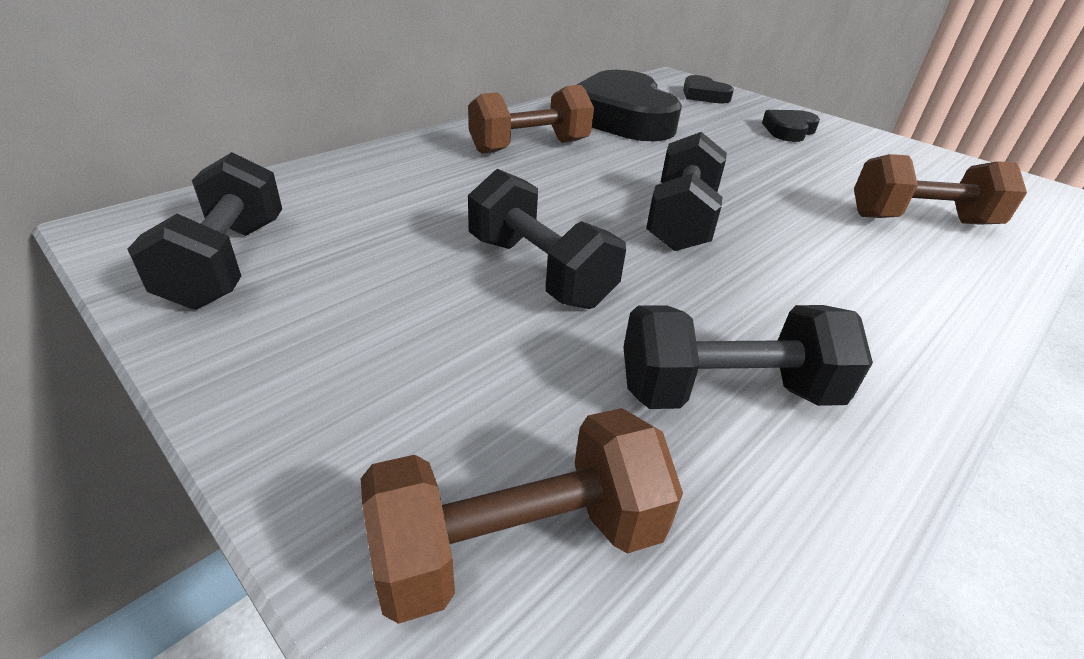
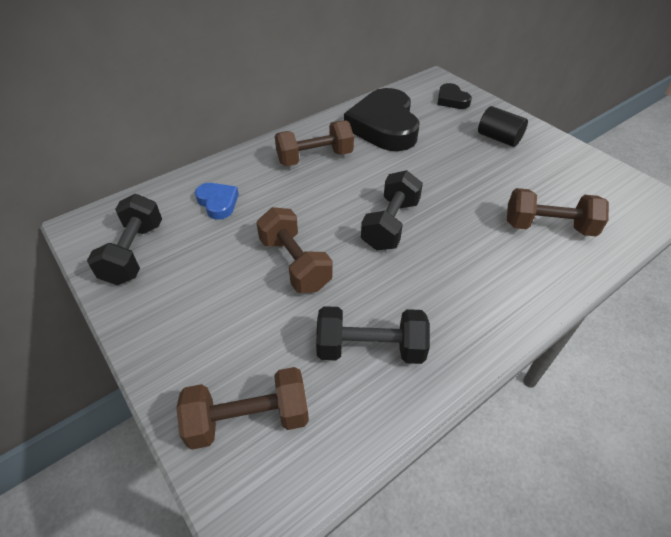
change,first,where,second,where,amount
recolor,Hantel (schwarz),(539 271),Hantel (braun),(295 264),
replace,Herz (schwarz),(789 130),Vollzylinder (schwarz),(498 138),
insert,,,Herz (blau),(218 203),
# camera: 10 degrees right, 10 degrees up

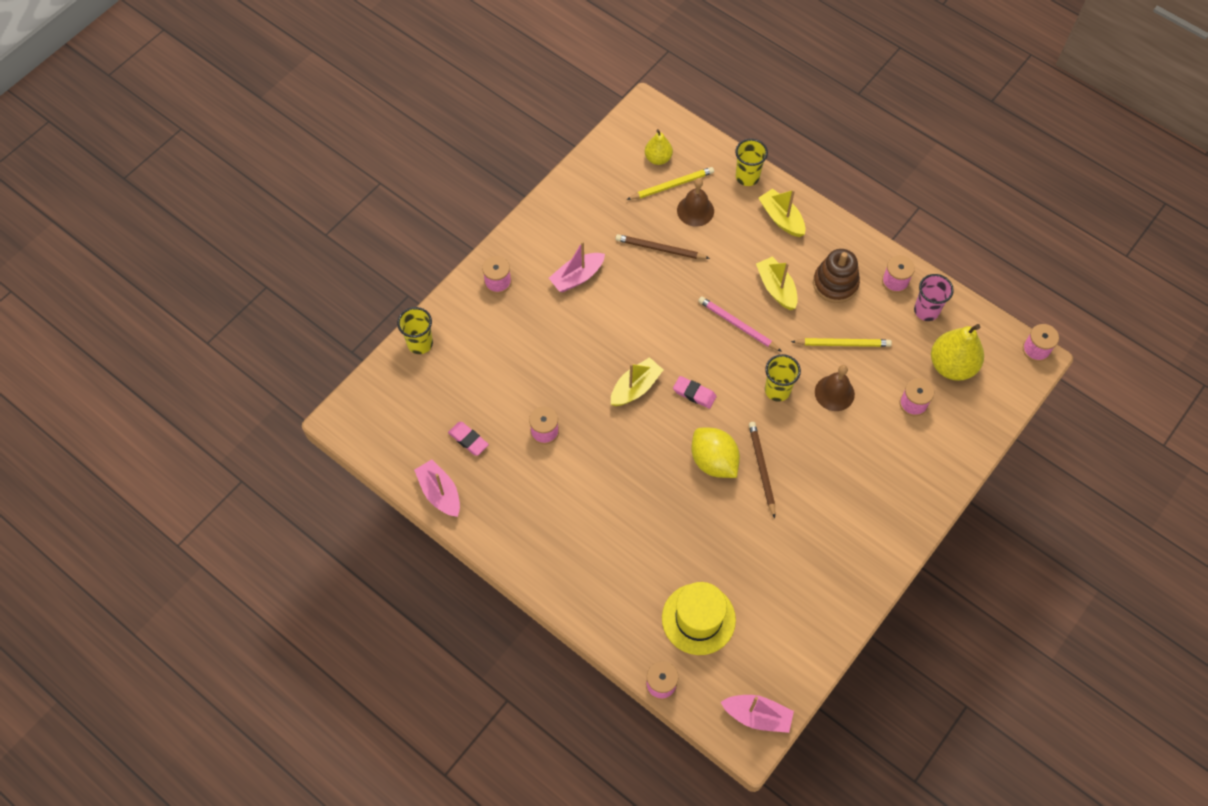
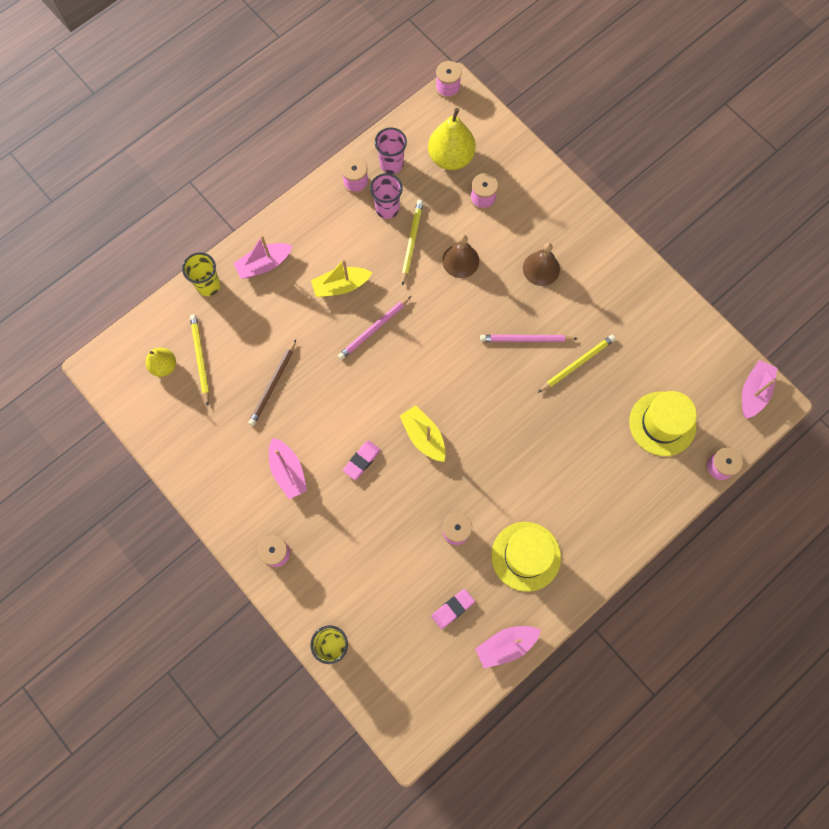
change,first,where,second,where,amount
move,Radiergummi (rosa),(694 394),,(362 461),
move,Glocke (braun),(695 210),,(541 268),
delete,Zitrone (gelb),(713 461),,,
recolor,Bleistift (braun),(761 469),Bleistift (rosa),(526 339),
recolor,Boot (gelb),(781 218),Boot (rosa),(264 264),
delete,Becher (gelb),(777 390),,,
delete,Stapelspielzeug (braun),(835 283),,,
insert,,,Becher (rosa),(387 208),
insert,,,Hut (gelb),(526 556),
insert,,,Bleistift (gelb),(577 364),
# camera: 80 degrees left, 10 degrees up

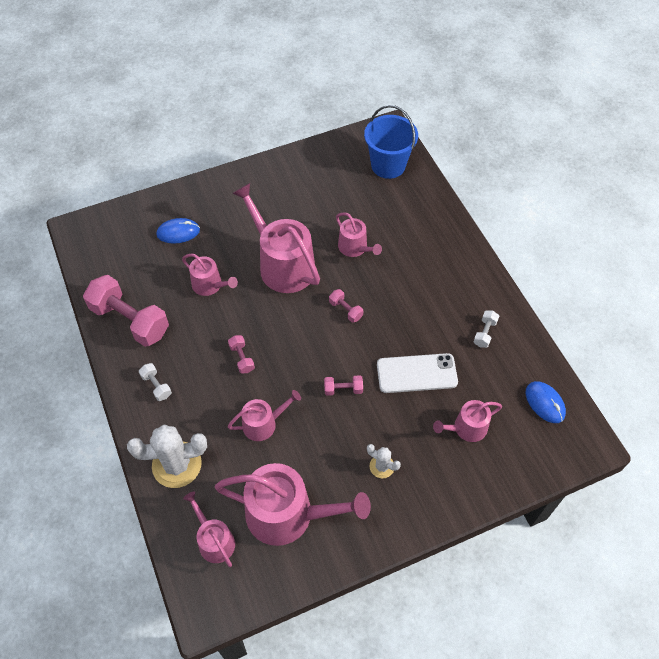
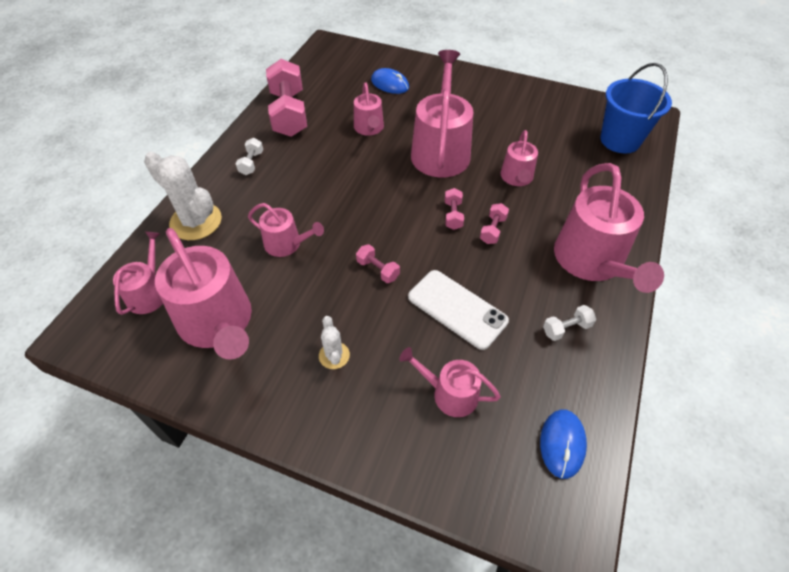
change,first,where,second,where,amount
move,Hantel (rosa),(242 358),,(492 230),
insert,,,Gießkanne (rosa),(592 261),
# camera: 45 degrees right, 5 degrees down

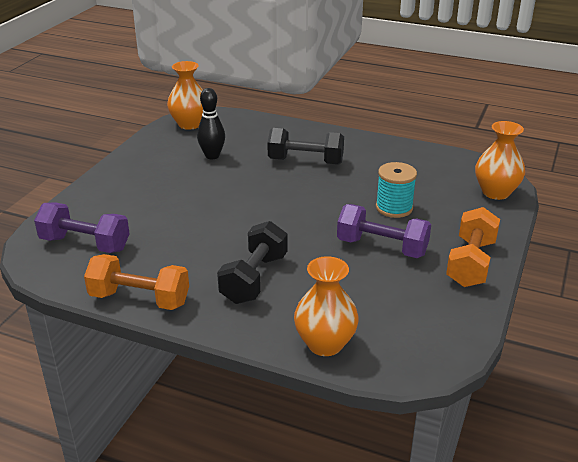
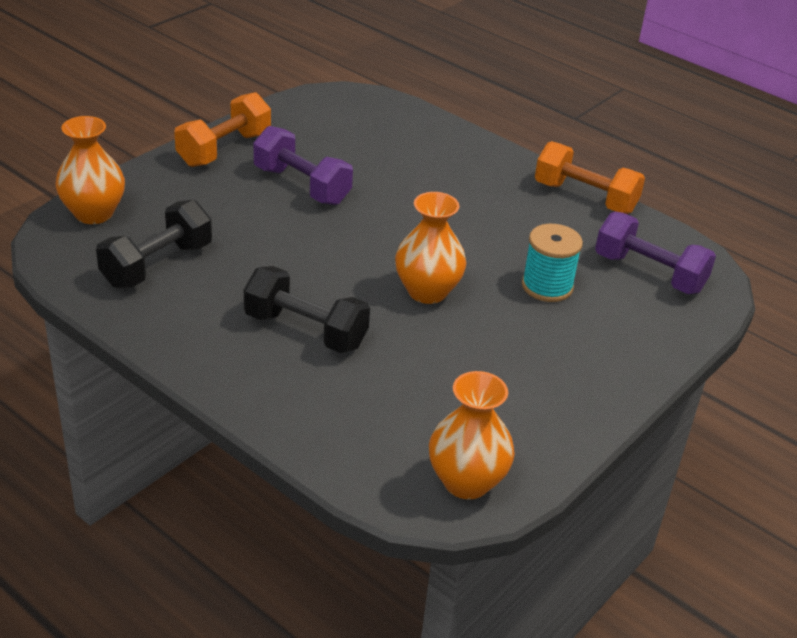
change,first,where,second,where,amount
delete,Bowlingkegel (schwarz),(212 156),,,
move,Hantel (schwarz),(254 279),,(157 265),
move,Vase (orange),(325 344),,(427 291),
move,Garnrolle (türkis),(394 208),,(547 286),
# camera: 165 degrees left, 5 degrees up

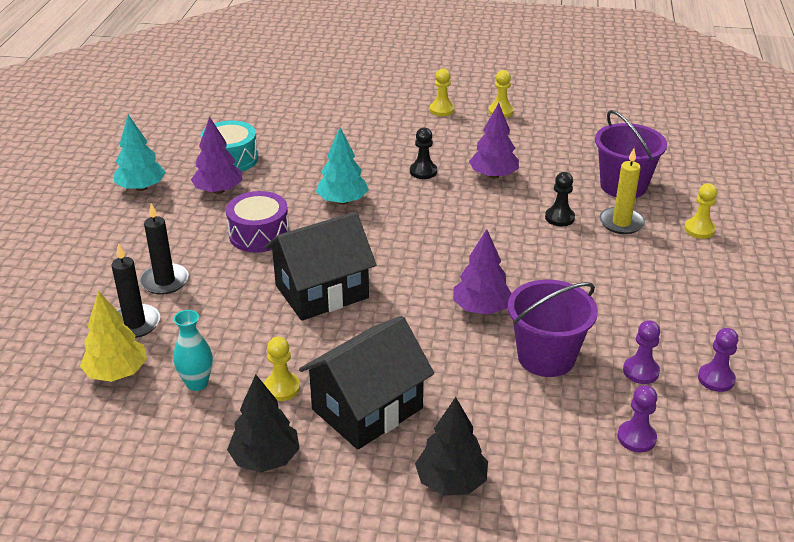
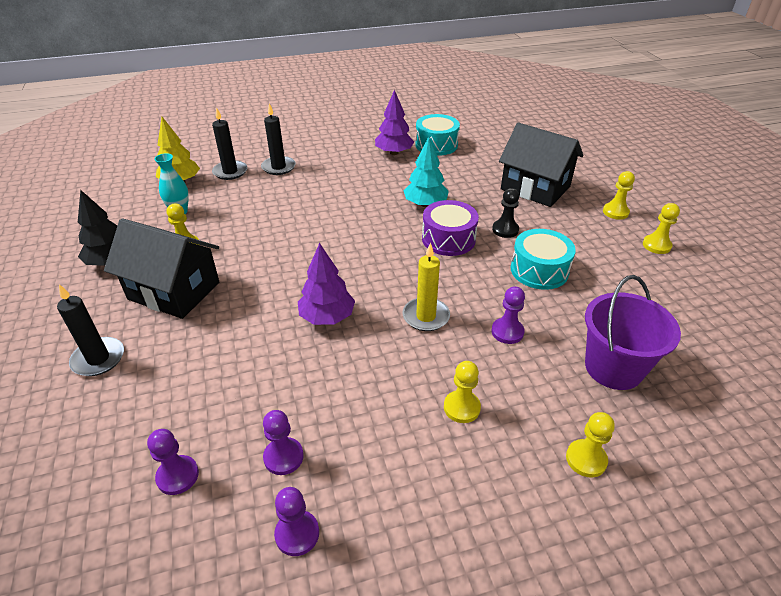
change,first,where,second,where,amount
delete,Baum (türkis),(141 188),,,
move,Trommel (lila),(259 234),,(448 239),
move,Haus (schwarz),(322 291),,(535 188),
replace,Baum (schwarz),(451 482),Kerze (schwarz),(98 359),
replace,Baum (lila),(493 175),Trommel (türkis),(539 270),
delete,Eimer (lila),(546 357),,,
recolor,Bauer (schwarz),(559 218),Bauer (lila),(507 332),
move,Kerze (gelb),(621 223),,(426 316),
insert,,,Bauer (gelb),(461 407),
# camera: 65 degrees right, 5 degrees up

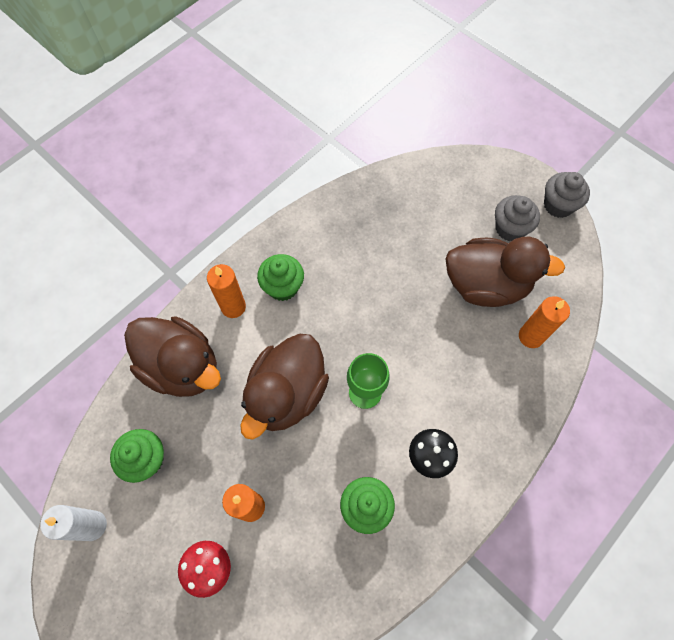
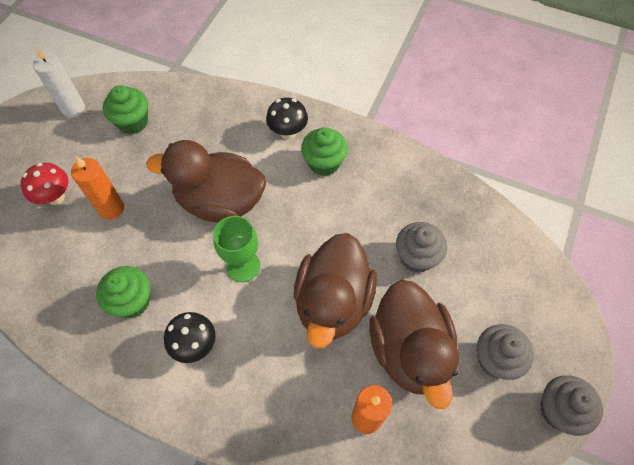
change,first,where,second,where,amount
move,Ente (braun),(182 367),,(333 302),
replace,Kerze (orange),(233 307),Pilz (schwarz),(288 132),
insert,,,Muffin (grau),(416 257),
# camera: 70 degrees right, 5 degrees down

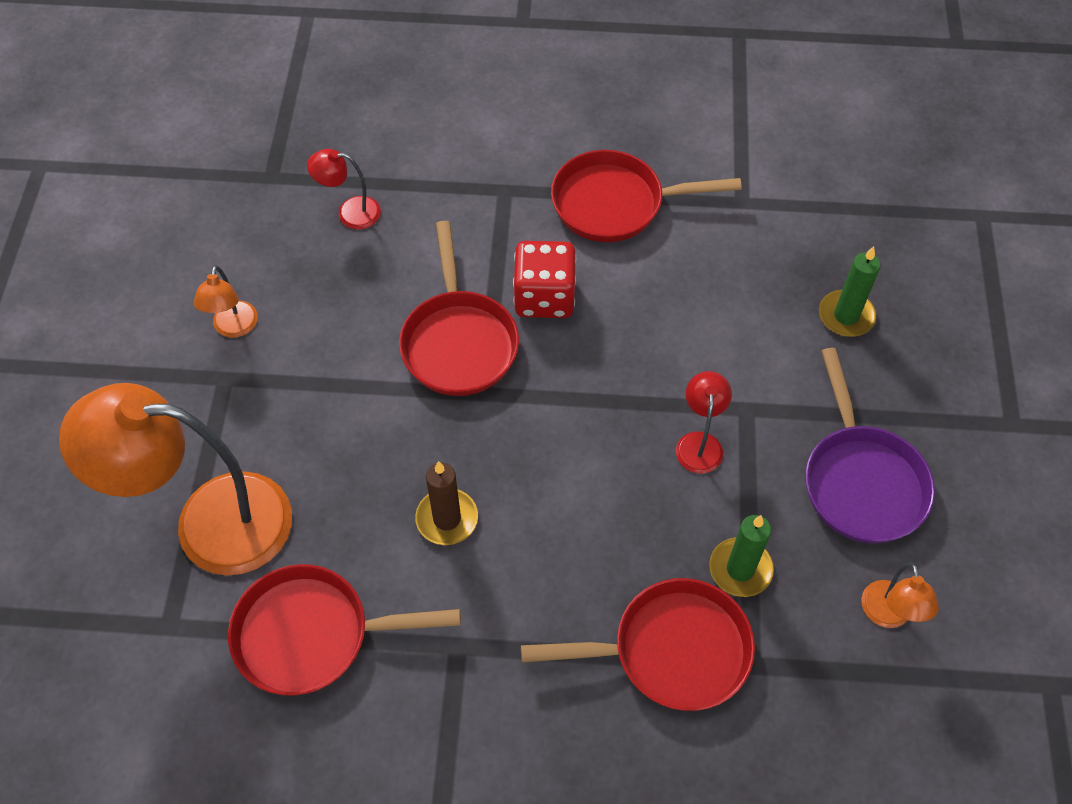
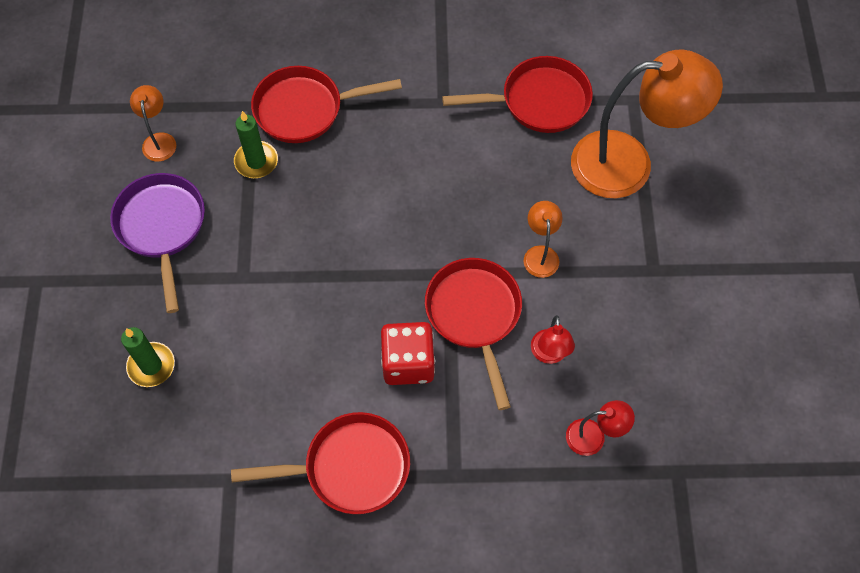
change,first,where,second,where,amount
move,Lampe (orange),(233 328),,(540 254),
delete,Kerze (braun),(447 518),,,
move,Lampe (rot),(699 443),,(549 354),
# camera: 175 degrees right, 5 degrees up

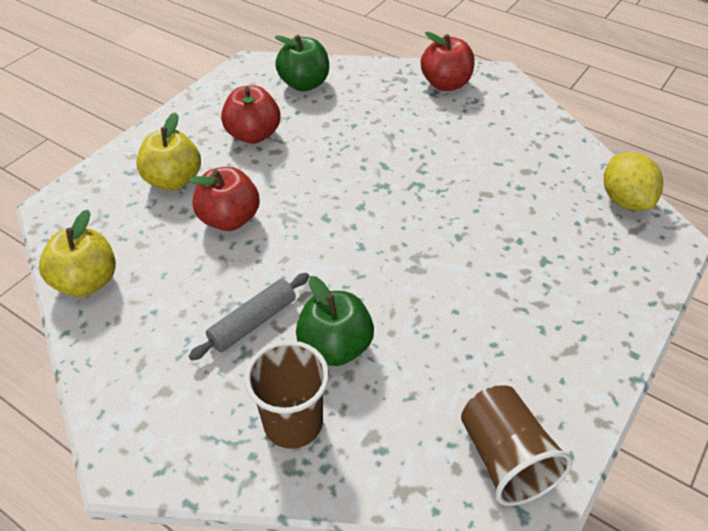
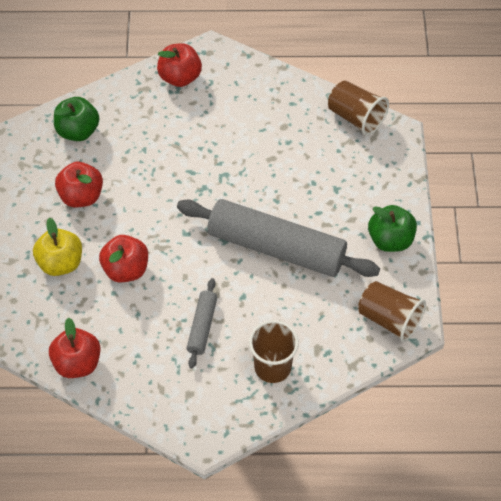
change,first,where,second,where,amount
recolor,Apfel (gelb),(87 282),Apfel (rot),(77 363),
move,Apfel (grün),(335 347),,(390 240),
replace,Zitrone (gelb),(625 200),Becher (braun),(356 117),
insert,,,Nudelholz (grau),(276 247),
# camera: 35 degrees left, 10 degrees up

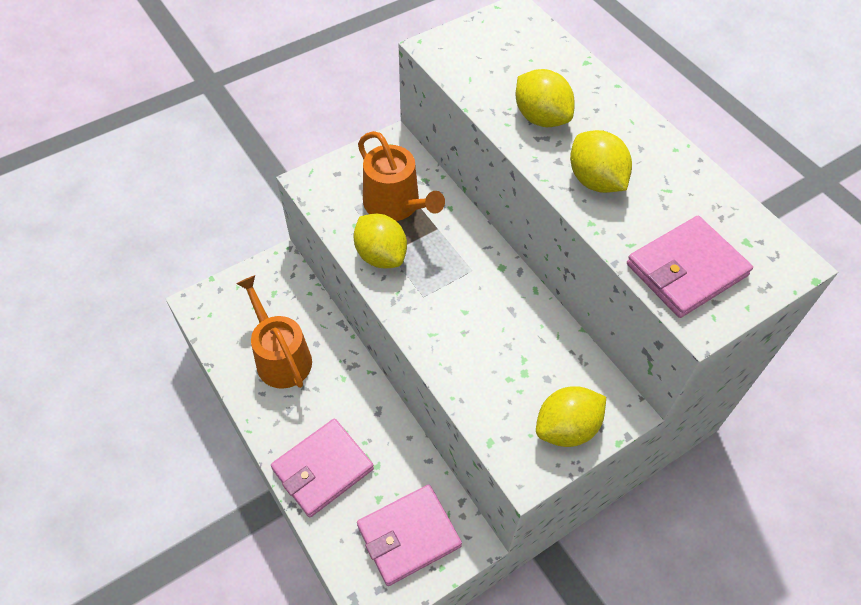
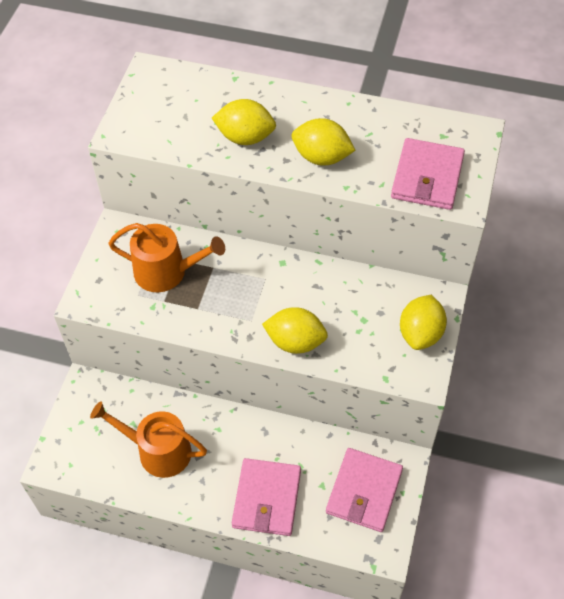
change,first,where,second,where,amount
move,Zitrone (gelb),(381 255),,(295 342),
# camera: 40 degrees left, 0 degrees up

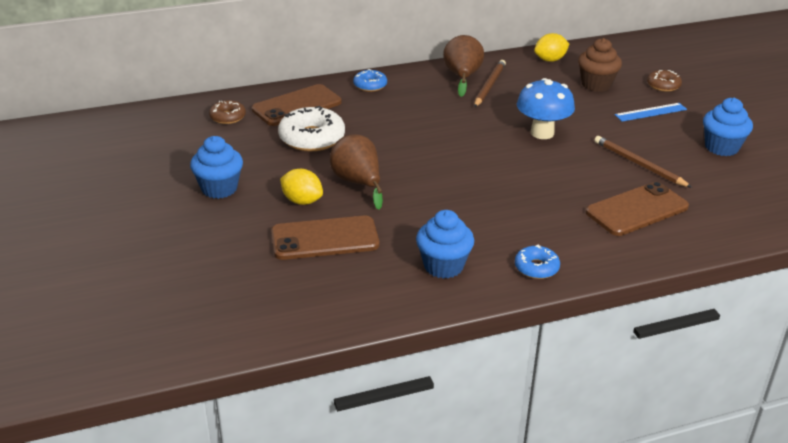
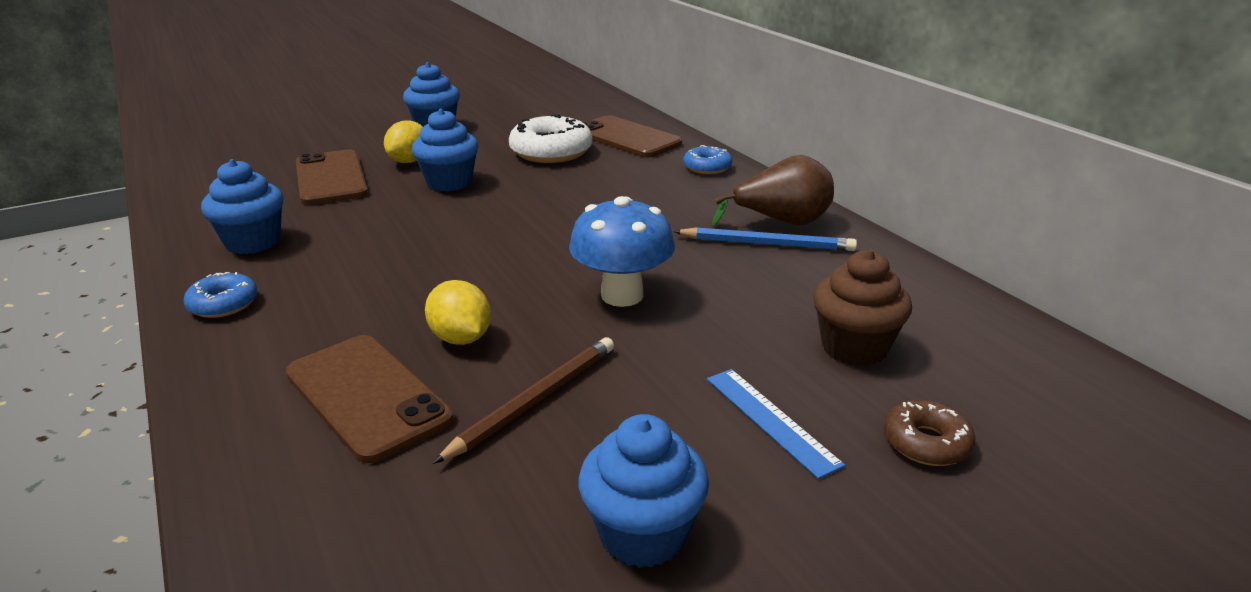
change,first,where,second,where,amount
delete,Donut (braun),(228 117),,,
replace,Birne (braun),(358 183),Muffin (blau),(449 183),
recolor,Bleistift (braun),(489 85),Bleistift (blau),(767 244),
move,Zitrone (gelb),(550 60),,(461 338),
# camera: 80 degrees right, 5 degrees down

